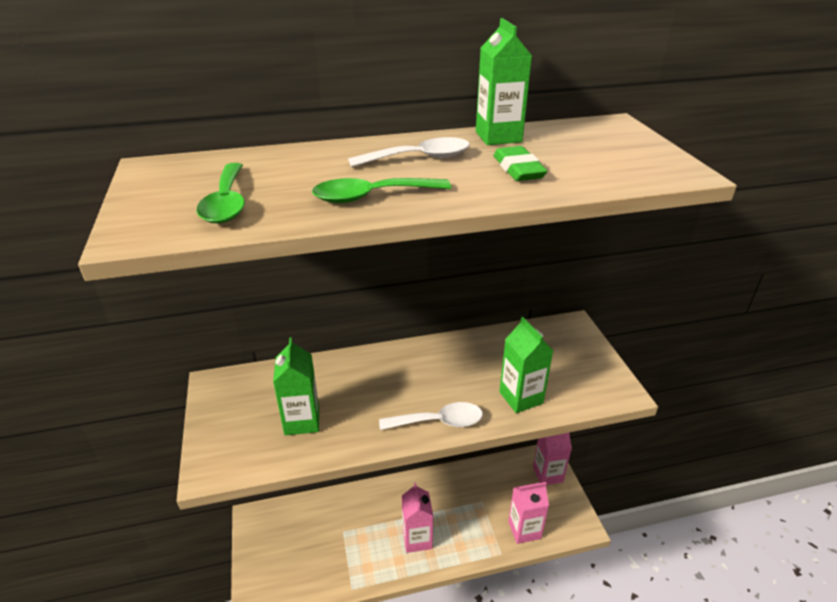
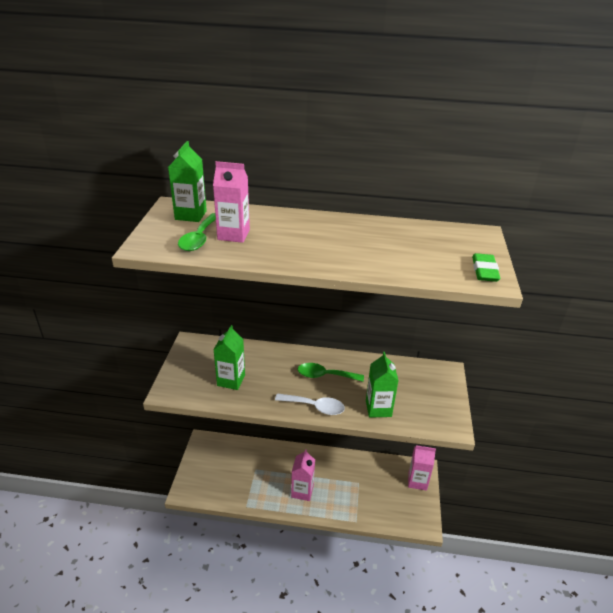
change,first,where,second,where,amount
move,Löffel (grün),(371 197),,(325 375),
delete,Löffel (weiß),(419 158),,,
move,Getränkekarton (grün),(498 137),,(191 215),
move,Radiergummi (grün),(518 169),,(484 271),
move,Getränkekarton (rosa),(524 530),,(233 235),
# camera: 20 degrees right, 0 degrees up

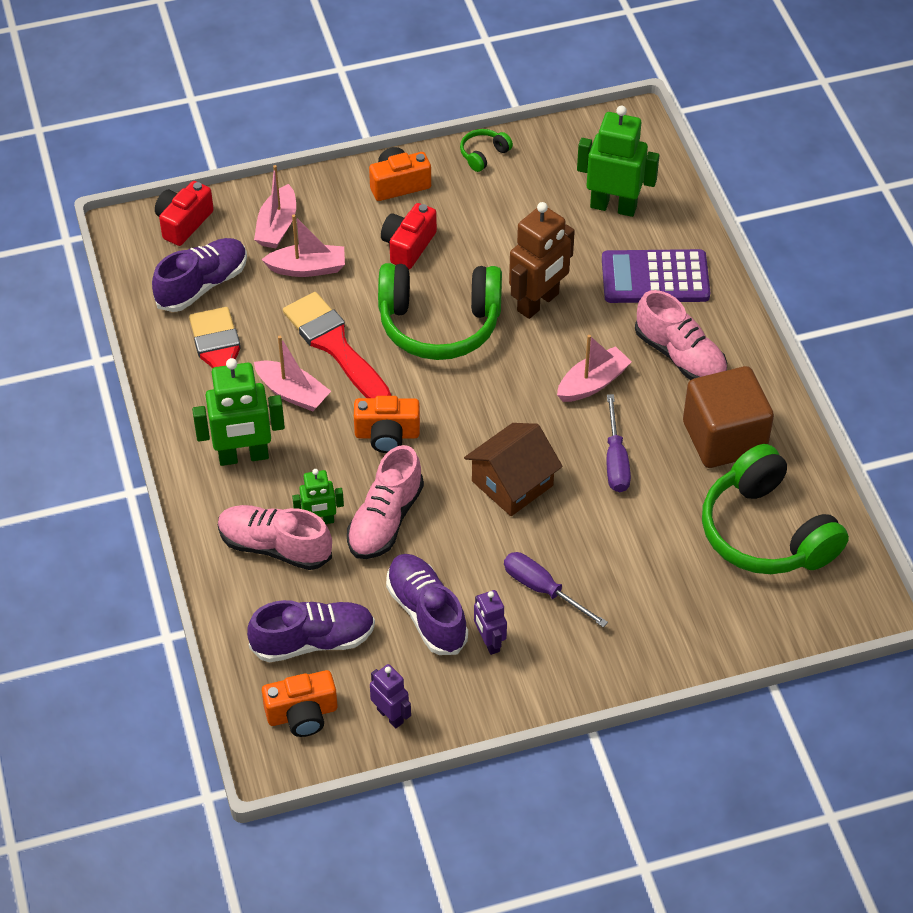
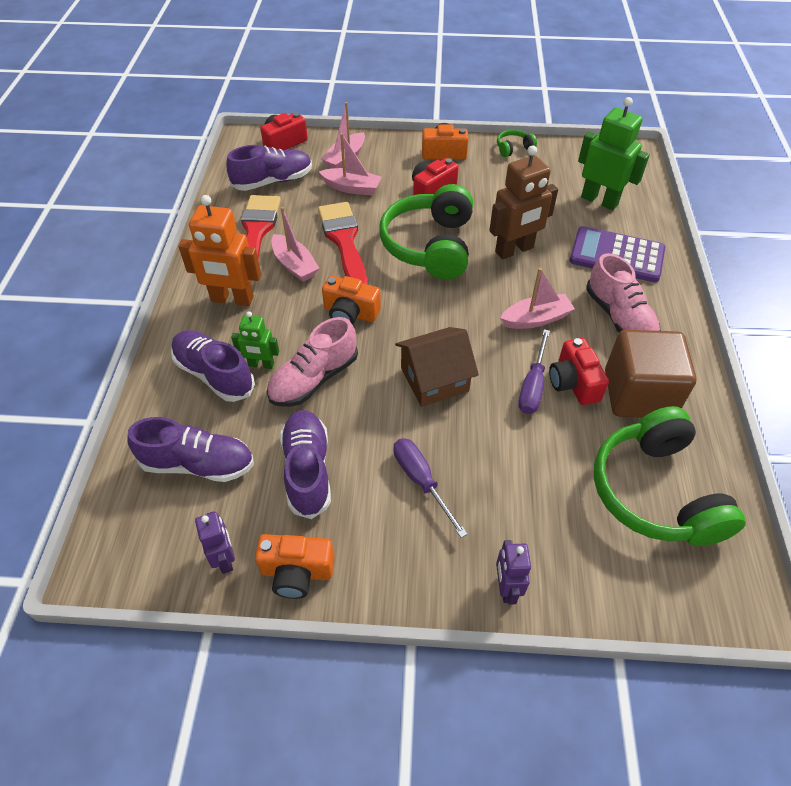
change,first,where,second,where,amount
recolor,Roboter (grün),(243 456),Roboter (orange),(232 299),
recolor,Schuh (rosa),(275 547),Schuh (lila),(214 374),
move,Kamera (orange),(302 714),,(297 572),
rotate,Kopfhörer (grün),(439 323),,(430 246),75 degrees clockwise
move,Roboter (lila),(489 642),,(506 588),
insert,,,Kamera (rot),(573 383),
# camera: 20 degrees right, 0 degrees up

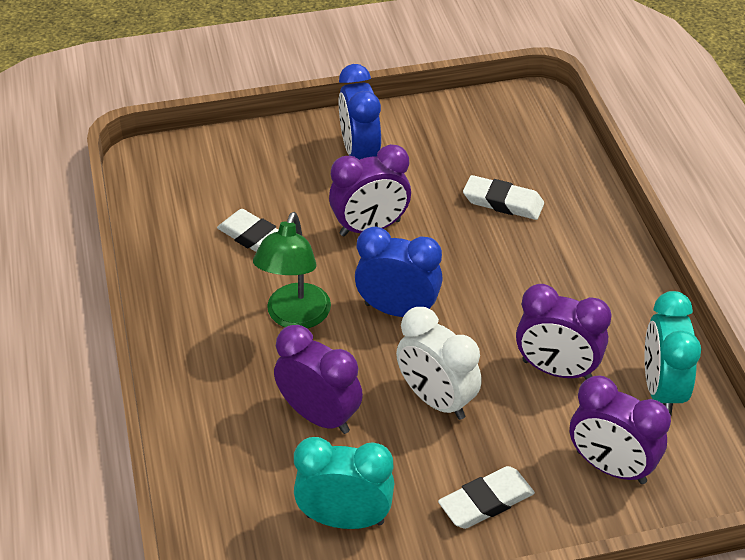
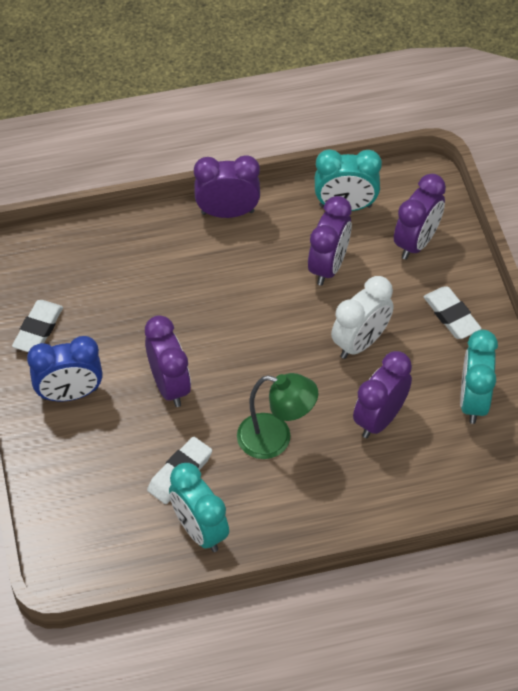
change,first,where,second,where,amount
delete,Wecker (blau),(397 310),,,
move,Radiergummi (weiß),(503 202),,(38 330),
insert,,,Wecker (türkis),(199 530),
insert,,,Wecker (lila),(227 212),
# camera: 90 degrees left, 10 degrees up

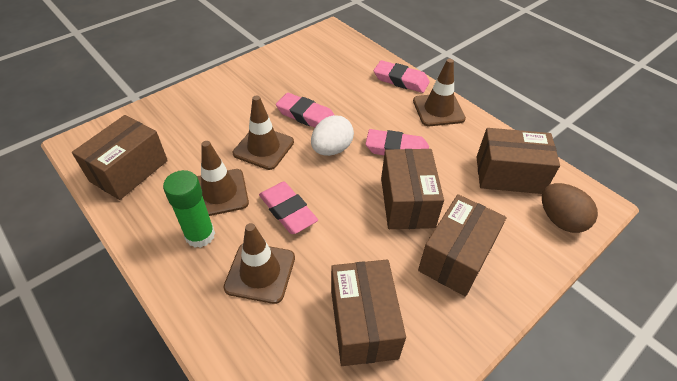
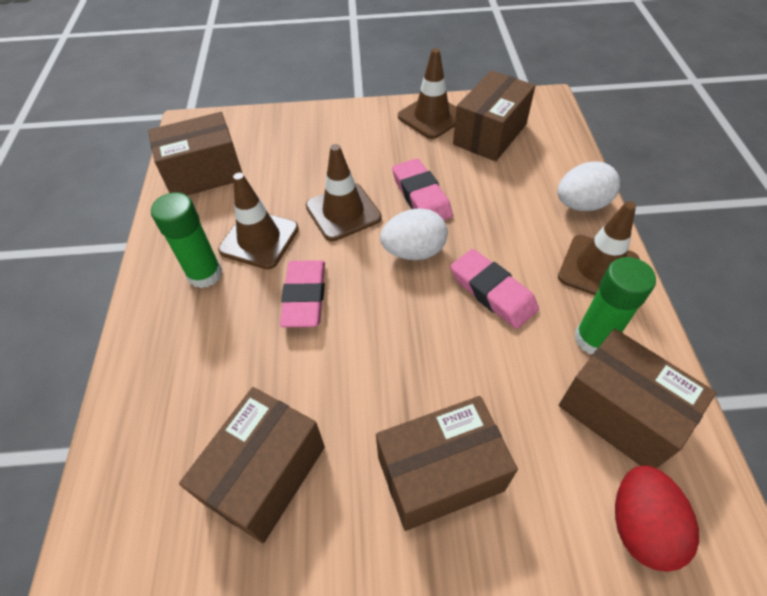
change,first,where,second,where,amount
move,Leitkegel (braun),(260 272),,(431 117),
replace,Radiergummi (rosa),(400 80),Ei (weiß),(581 204),
move,Schachtel (braun),(407 202),,(490 134),
recolor,Ei (braun),(560 220),Ei (rot),(640 525),
insert,,,Klebestift (grün),(593 339),
# camera: 40 degrees right, 5 degrees up

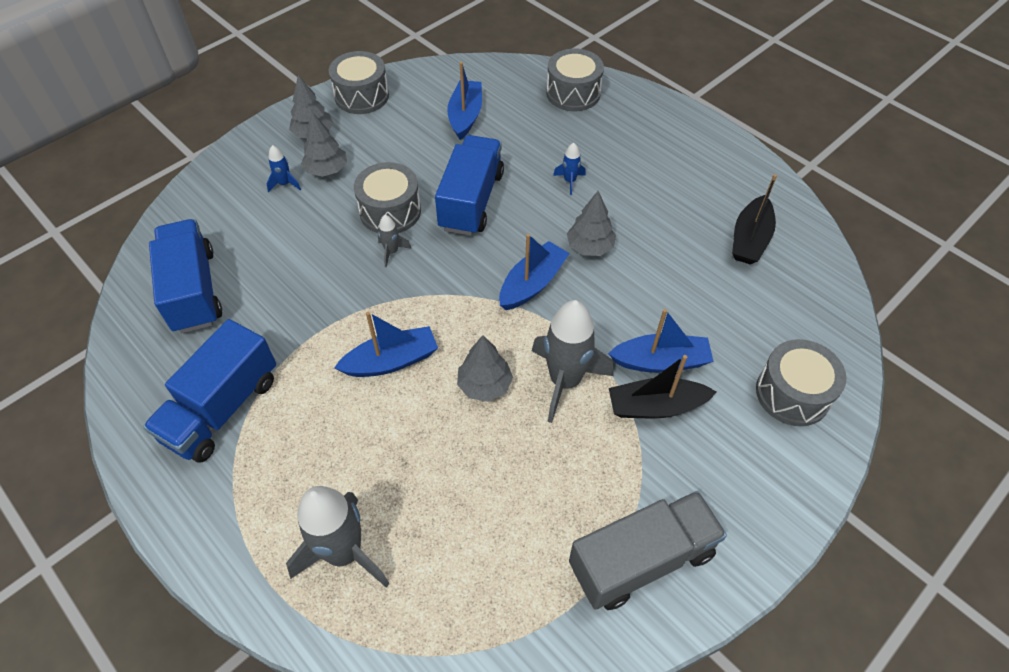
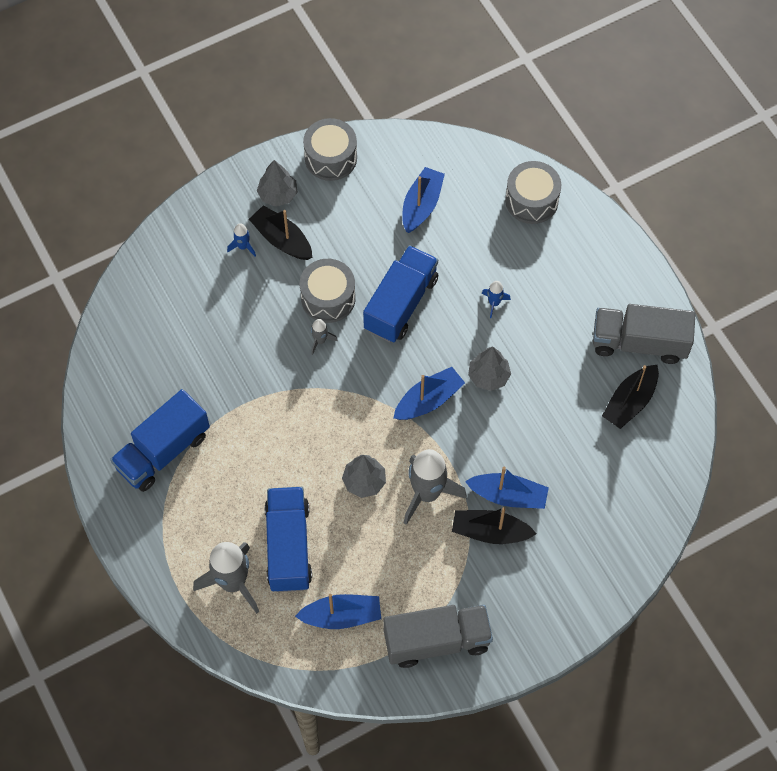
change,first,where,second,where,amount
move,Lastwagen (blau),(194 291),,(288 546),
replace,Baum (grau),(326 170),Boot (schwarz),(282 239),
move,Boot (blau),(391 361),,(341 616),
delete,Trommel (grau),(792 393),,,
insert,,,Lastwagen (grau),(639 343),
# camera: 15 degrees right, 10 degrees up

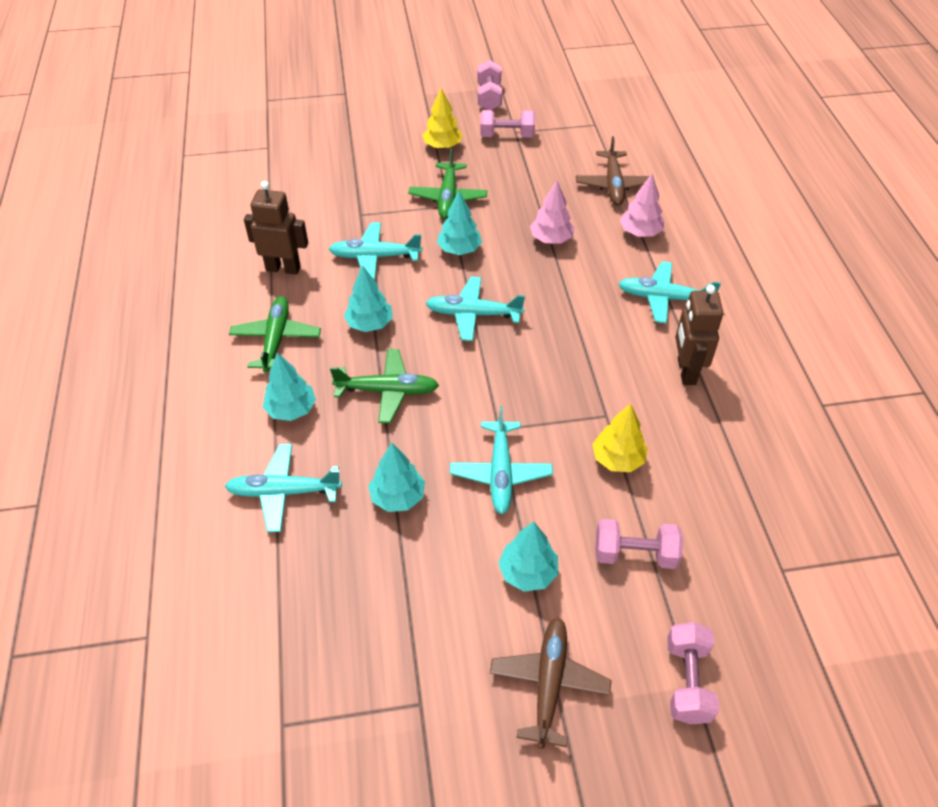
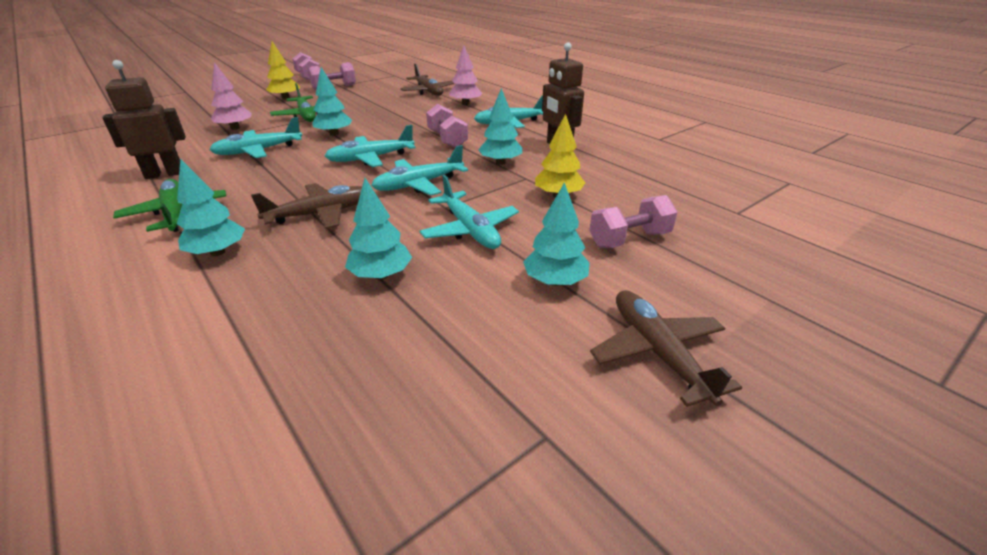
change,first,where,second,where,amount
move,Flugzeug (türkis),(284 492),,(419 184),
recolor,Flugzeug (grün),(387 391),Flugzeug (braun),(320 214),
move,Baum (türkis),(370 324),,(500 162),
move,Baum (rosa),(551 239),,(235 128),
move,Hantel (rosa),(687 681),,(447 139),
# camera: 30 degrees left, 15 degrees down

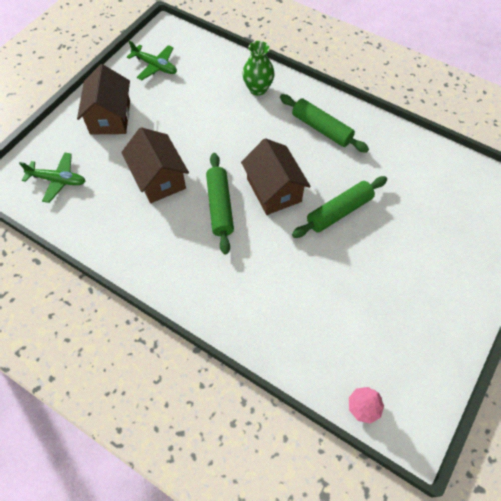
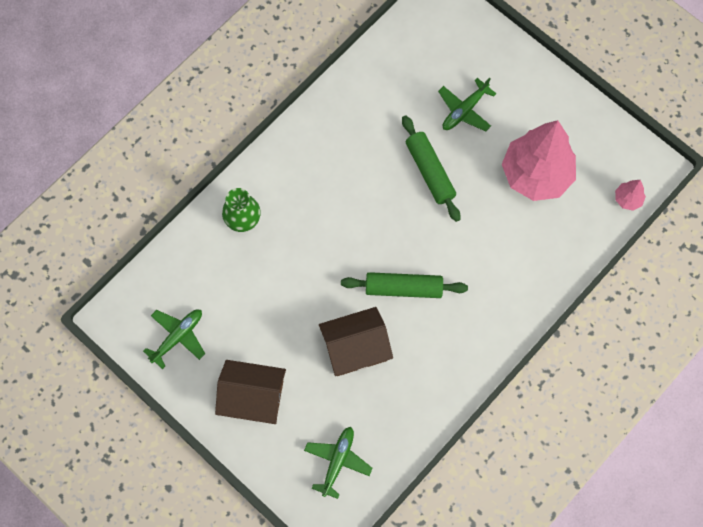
change,first,where,second,where,amount
delete,Haus (braun),(274 190),,,
delete,Nudelholz (grün),(321 129),,,
insert,,,Flugzeug (grün),(464 110),
insert,,,Baum (rosa),(536 175),
# camera: 80 degrees left, 10 degrees up

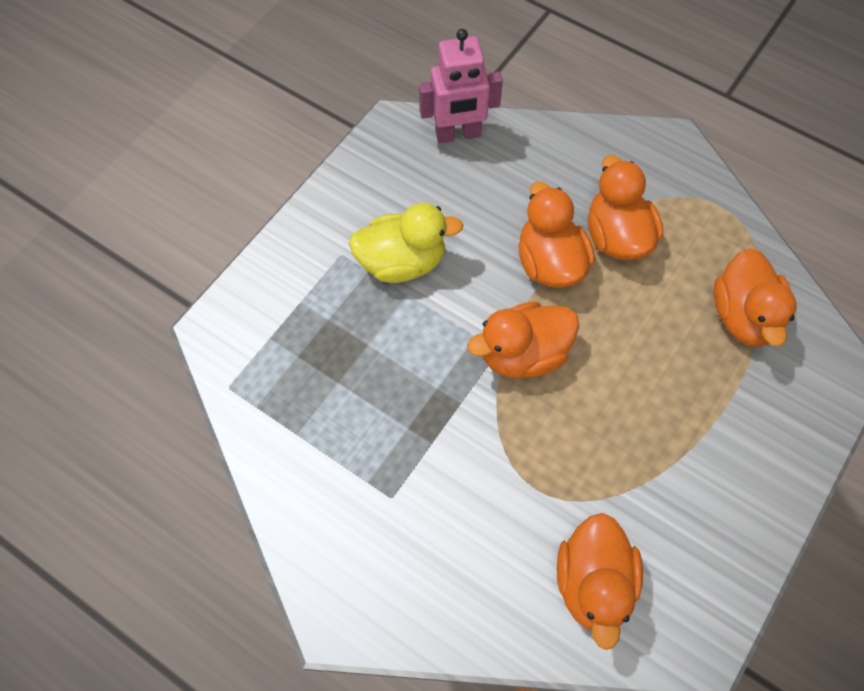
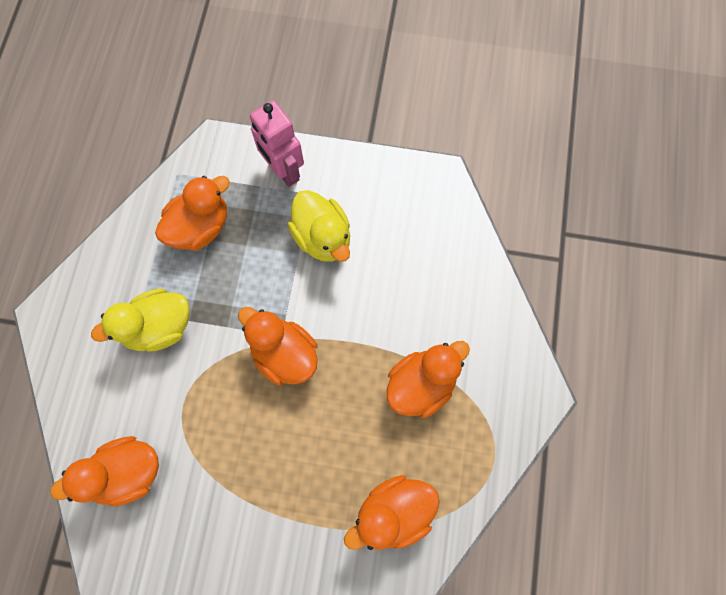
change,first,where,second,where,amount
move,Roboter (rosa),(458 134),,(283 170),
move,Ente (orange),(550 263),,(200 227),
insert,,,Ente (gelb),(158 327),
# camera: 65 degrees right, 10 degrees up

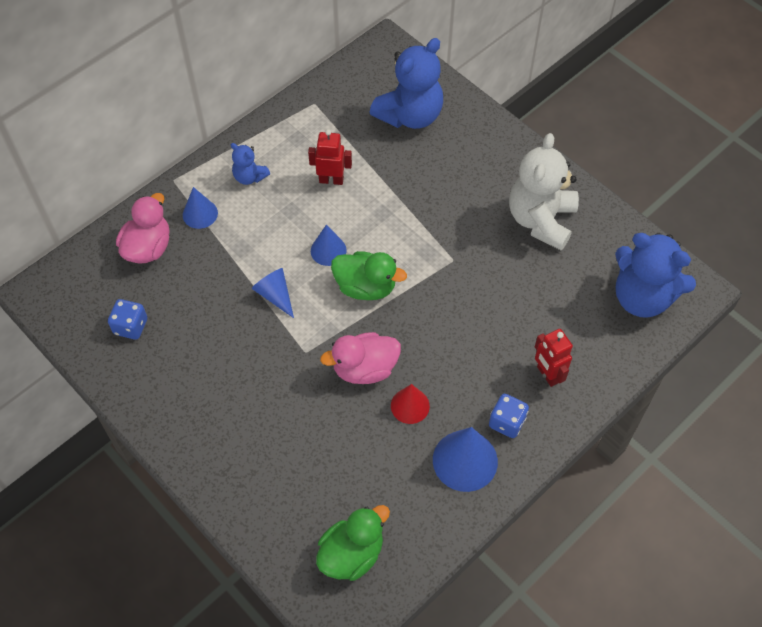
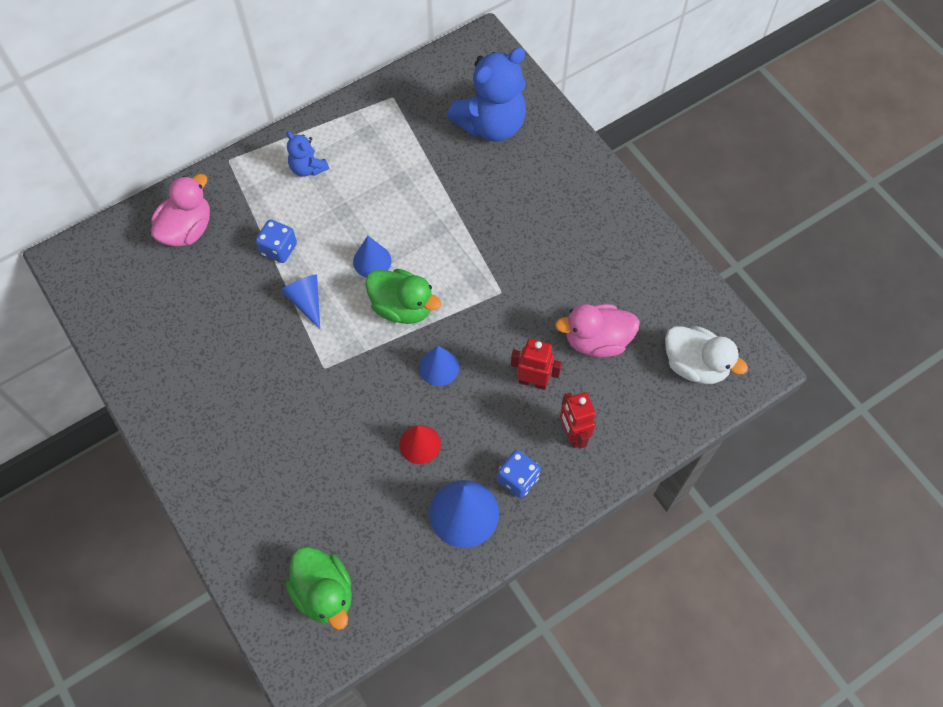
change,first,where,second,where,amount
move,Spielwürfel (blau),(130 326),,(279 249),
move,Kegel (blau),(200 214),,(439 367),
move,Roboter (rot),(331 180),,(533 381),
rotate,Ente (grün),(352 553),,(324 593),90 degrees clockwise
move,Ente (rosa),(364 369),,(596 340),
delete,Teddybär (weiß),(541 220),,,
replace,Teddybär (blau),(642 297),Ente (weiß),(695 365),
# camera: 10 degrees right, 5 degrees up

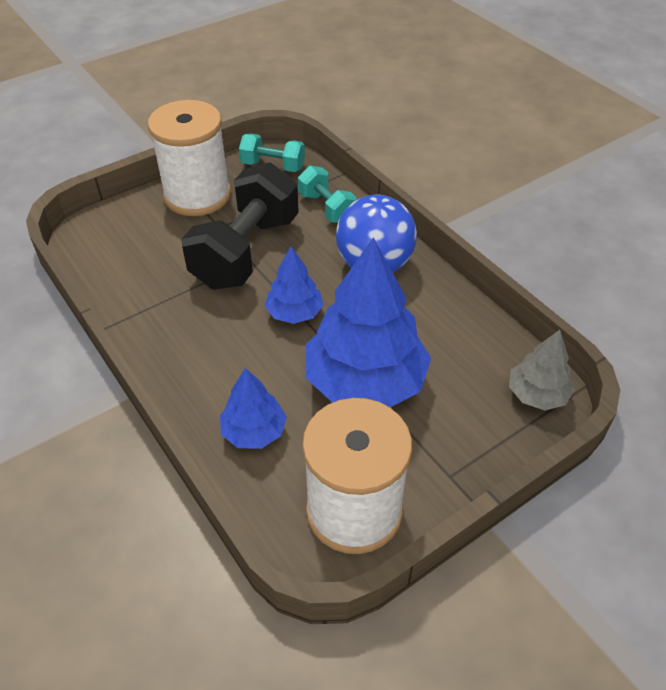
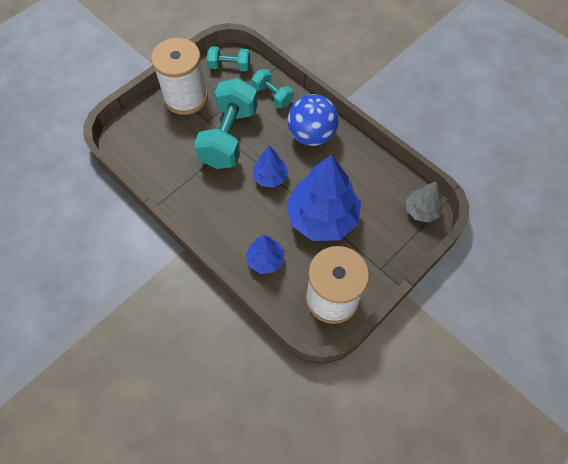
change,first,where,second,where,amount
recolor,Hantel (schwarz),(246 251),Hantel (türkis),(229 137),
# camera: 10 degrees left, 15 degrees up

